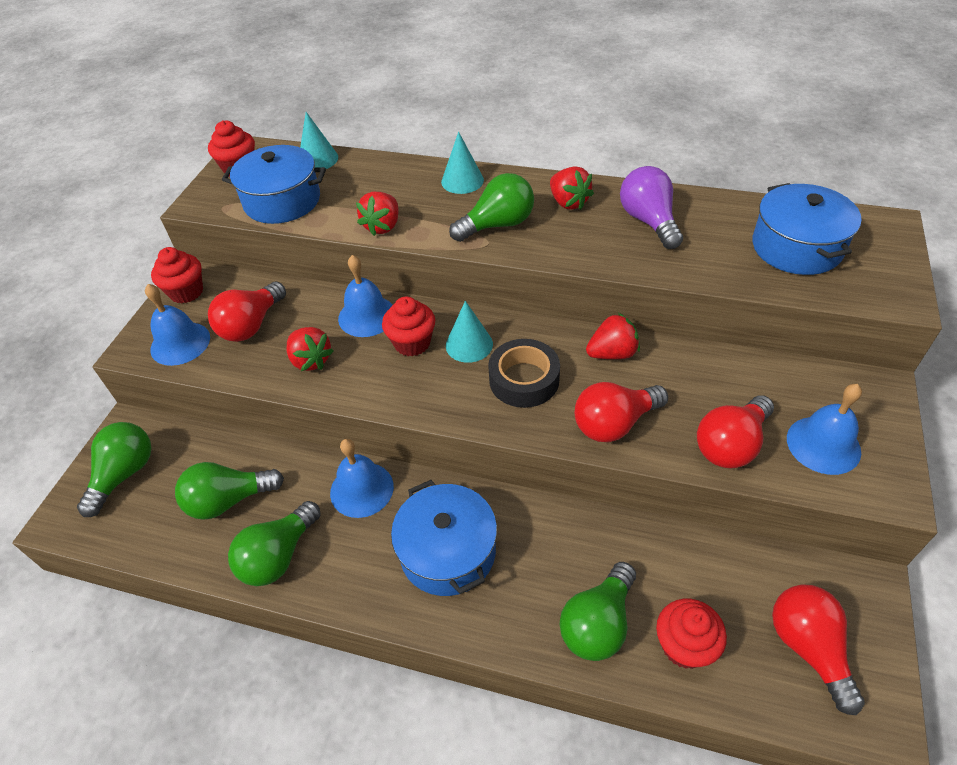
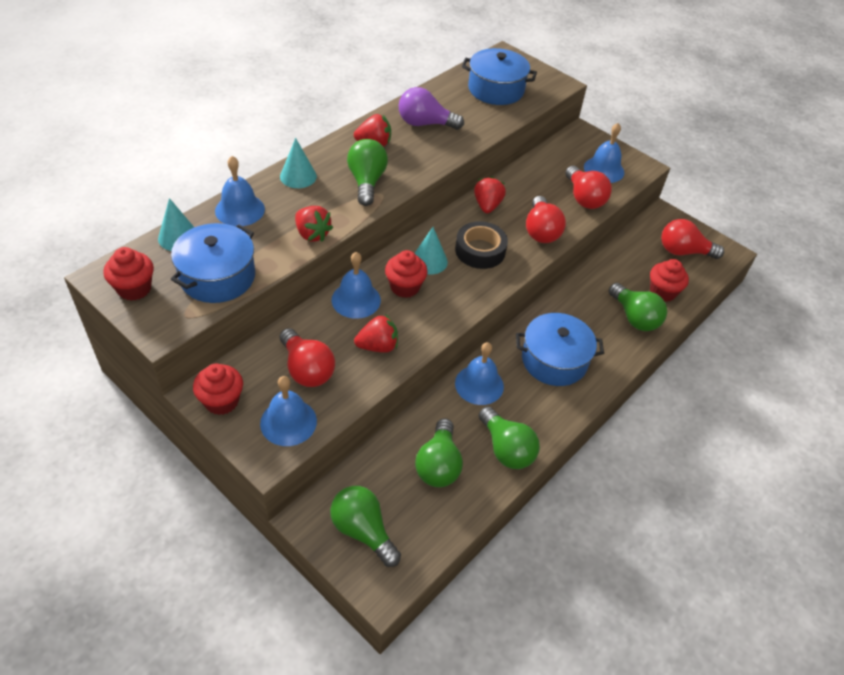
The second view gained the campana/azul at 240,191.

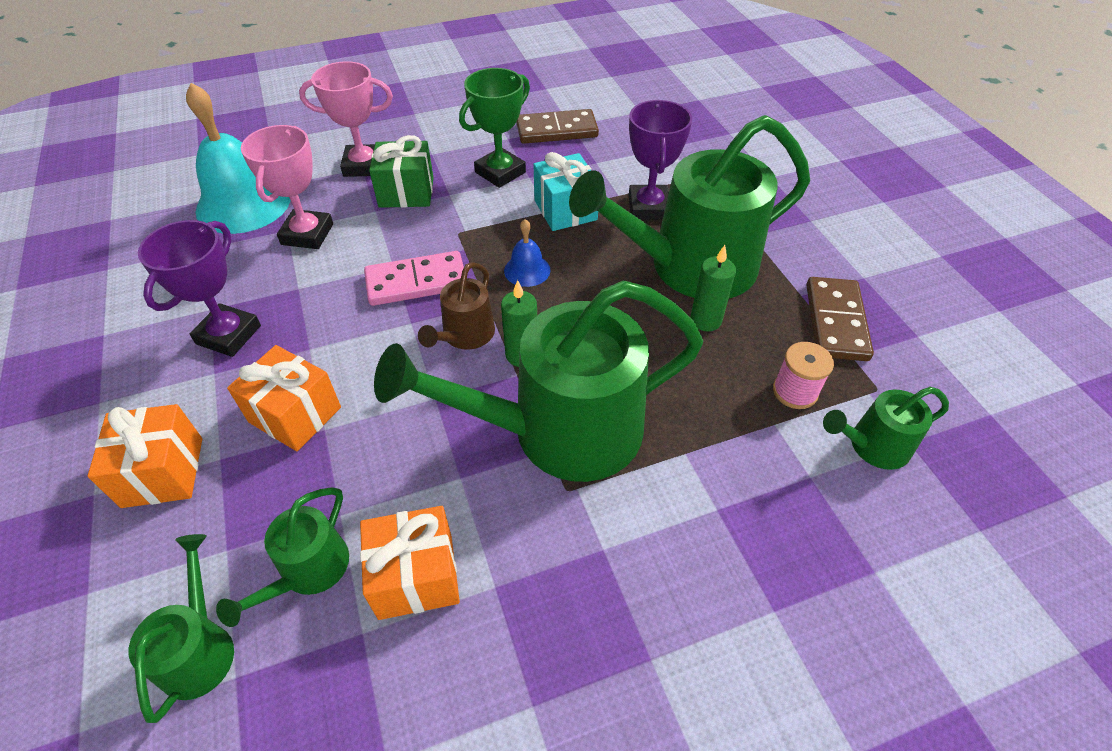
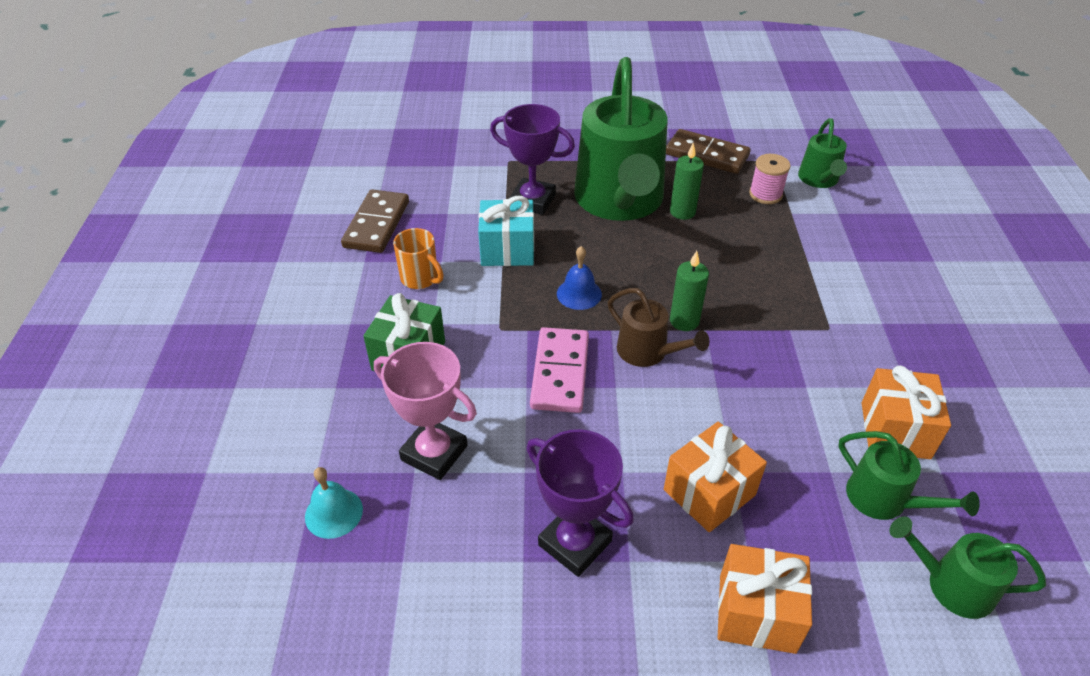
The size of the campana/turquesa at 238,158 changed by a factor of 0.46.
Where the trofeo/verde stood at 494,128, the taza/naranja came to stand at 418,258.
The second view lost the trofeo/rosa at 346,119.
The second view lost the regadera/verde at 538,381.

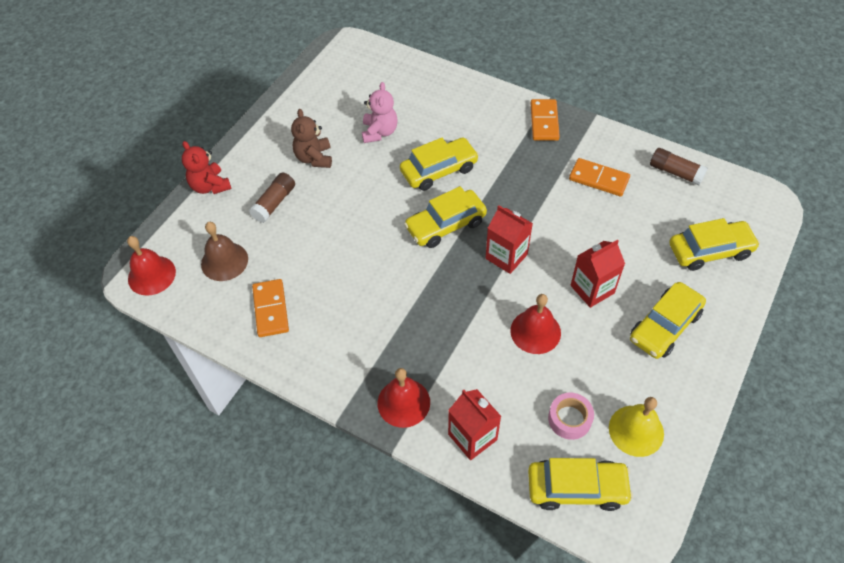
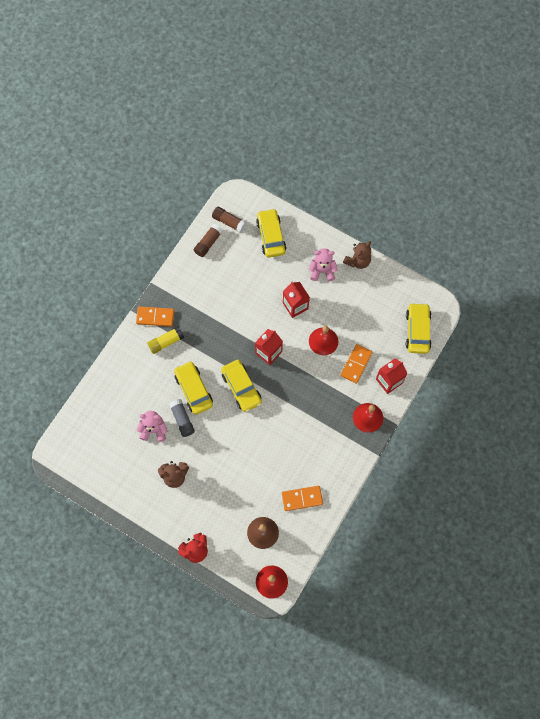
The second view gained the barra de pegamento/amarillo at 165,340.
The second view gained the barra de pegamento/gris at 182,418.
The barra de pegamento/marrón ended up elsewhere, having gone from 272,198 to 229,220.
Where the coche/amarillo stood at 668,320, the osito/rosa came to stand at 323,264.
The ficha de dominó/naranja ended up elsewhere, having gone from 599,177 to 357,364.
The second view gained the osito/marrón at 357,255.
The second view lost the cinta adhesiva/rosa at 571,416.
The second view lost the campana/amarillo at 636,427.

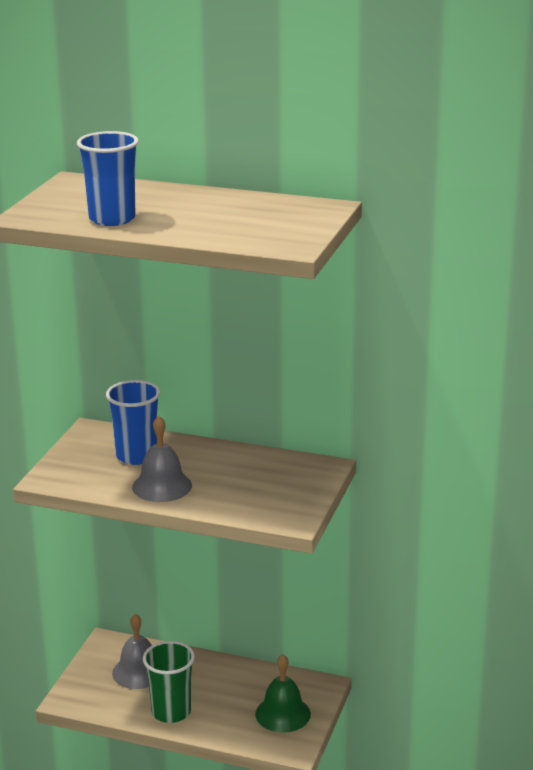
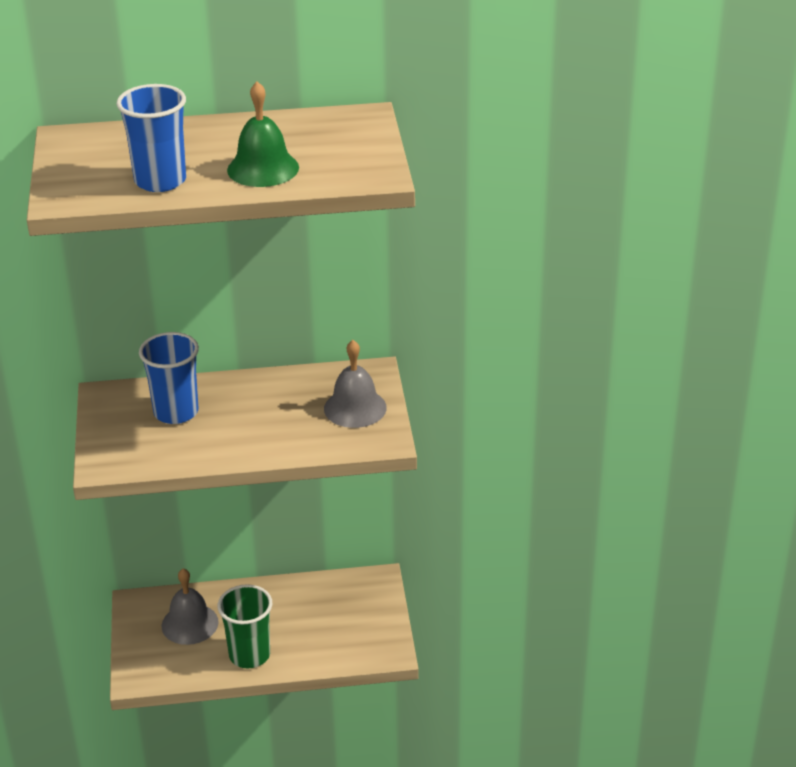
The campana/verde ended up elsewhere, having gone from 283,693 to 263,134.
The campana/gris ended up elsewhere, having gone from 162,459 to 355,384.

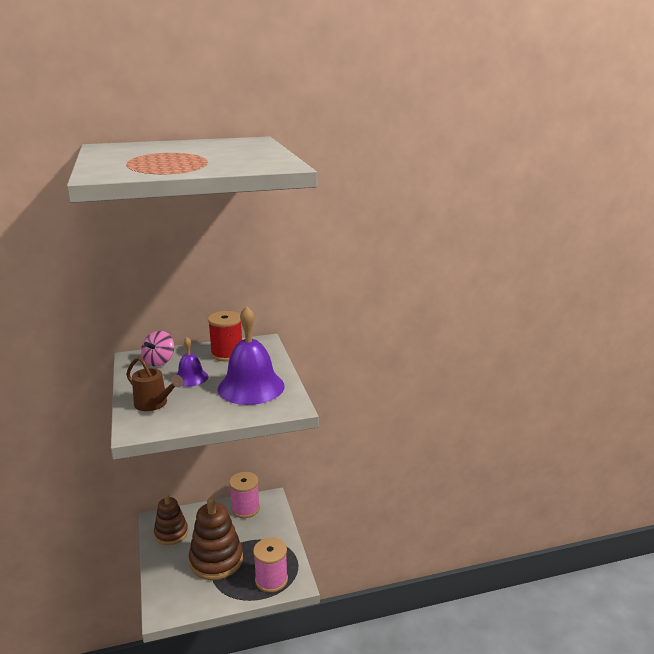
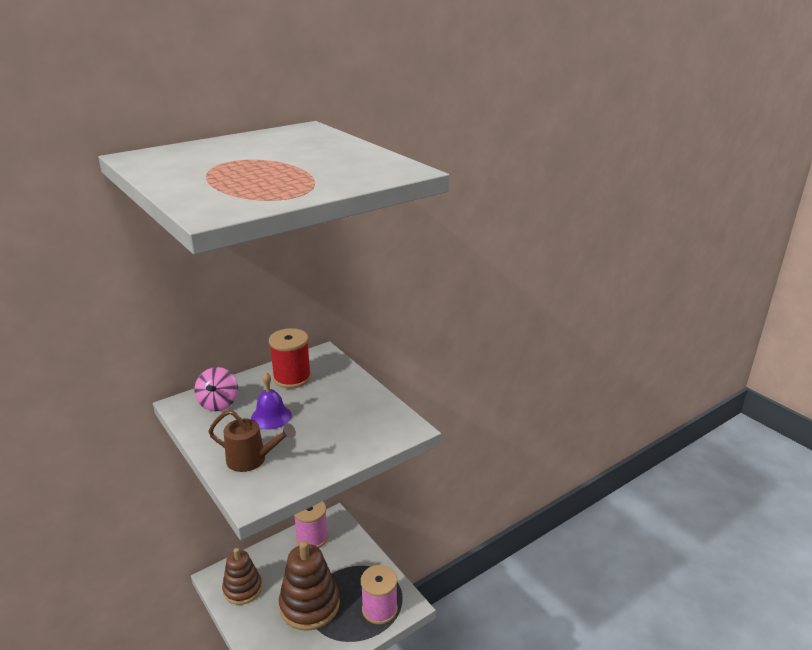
The second view lost the campana/morado at 251,355.

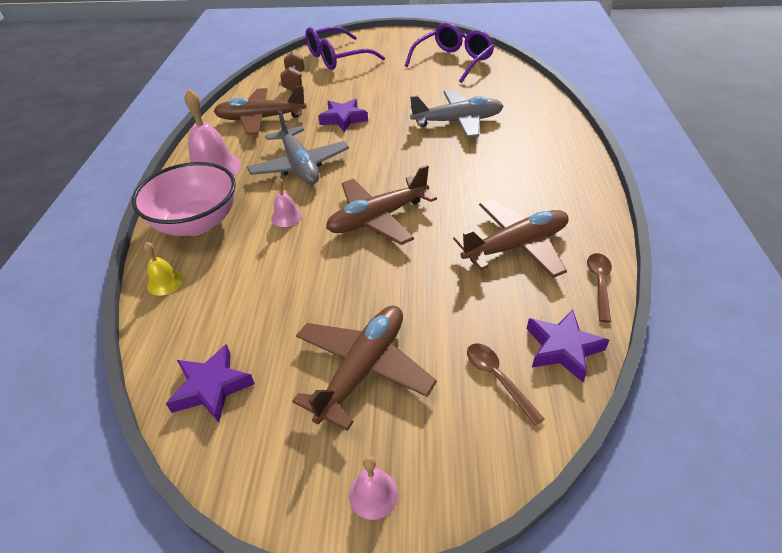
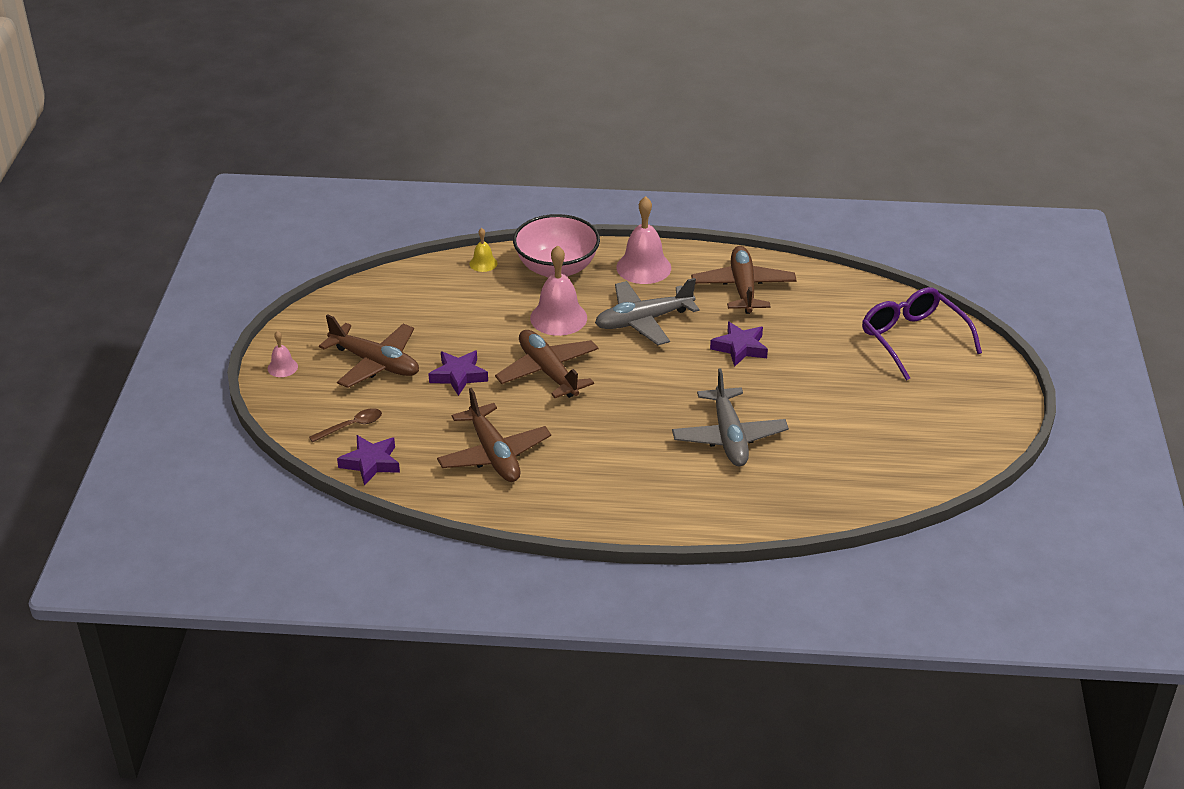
The estrella/morado ended up elsewhere, having gone from 210,383 to 458,373.
The size of the campana/rosa at 286,202 changed by a factor of 1.96.
The second view lost the mancuerna/marrón at 292,71.
The second view lost the gafas/morado at 449,53.
The second view lost the cuchara/marrón at 599,287.

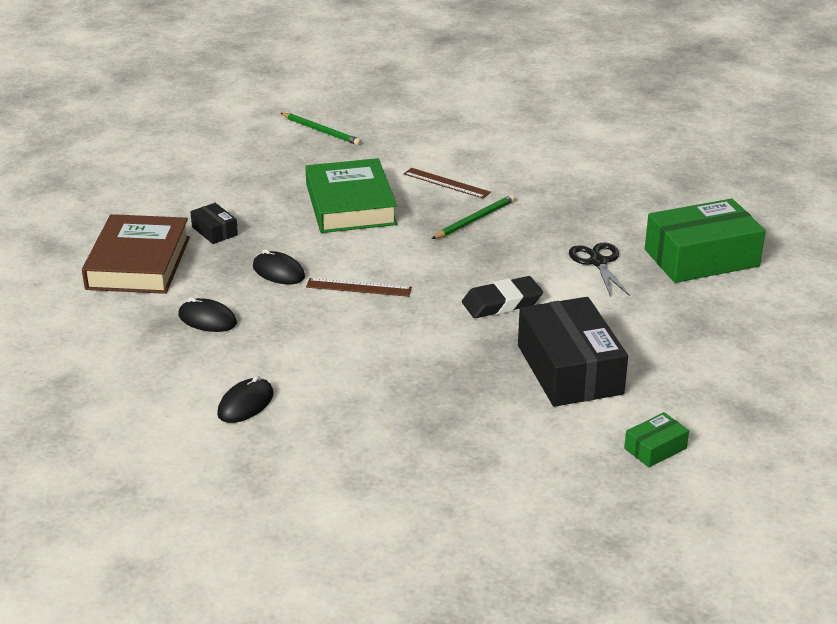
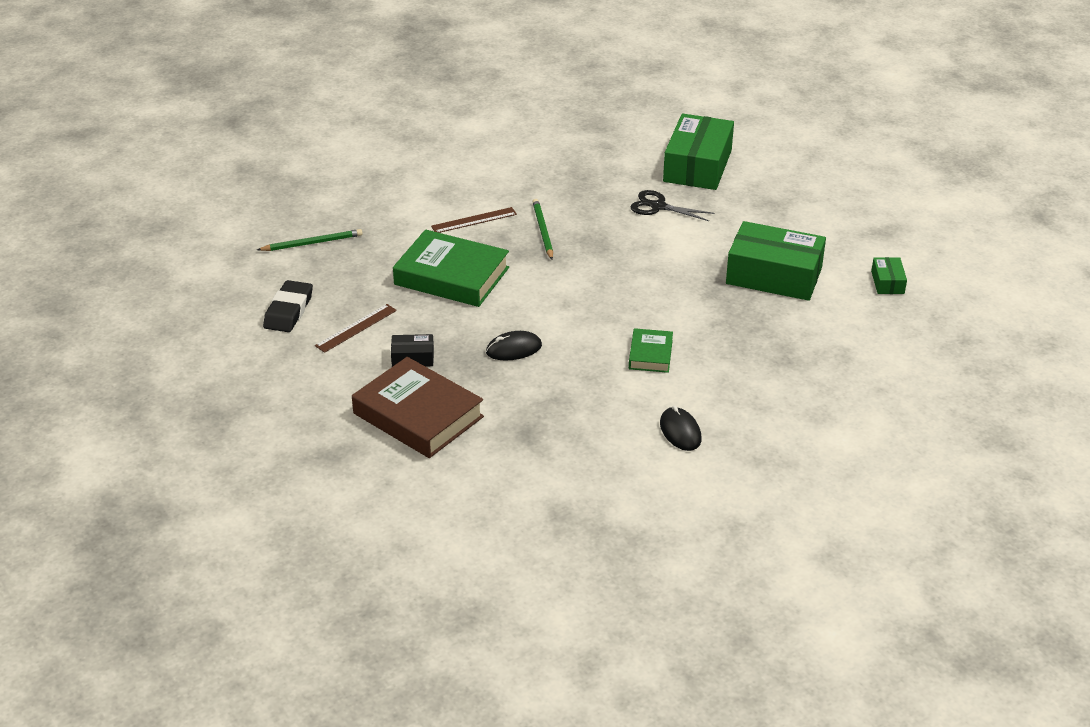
The goma de borrar/negro ended up elsewhere, having gone from 502,297 to 288,306.
The regla/marrón ended up elsewhere, having gone from 359,287 to 356,328.
The second view gained the libro/verde at 651,350.
What was the caja/negro at 573,352 turned into the caja/verde at 776,261.
The second view lost the ratón/negro at 207,314.

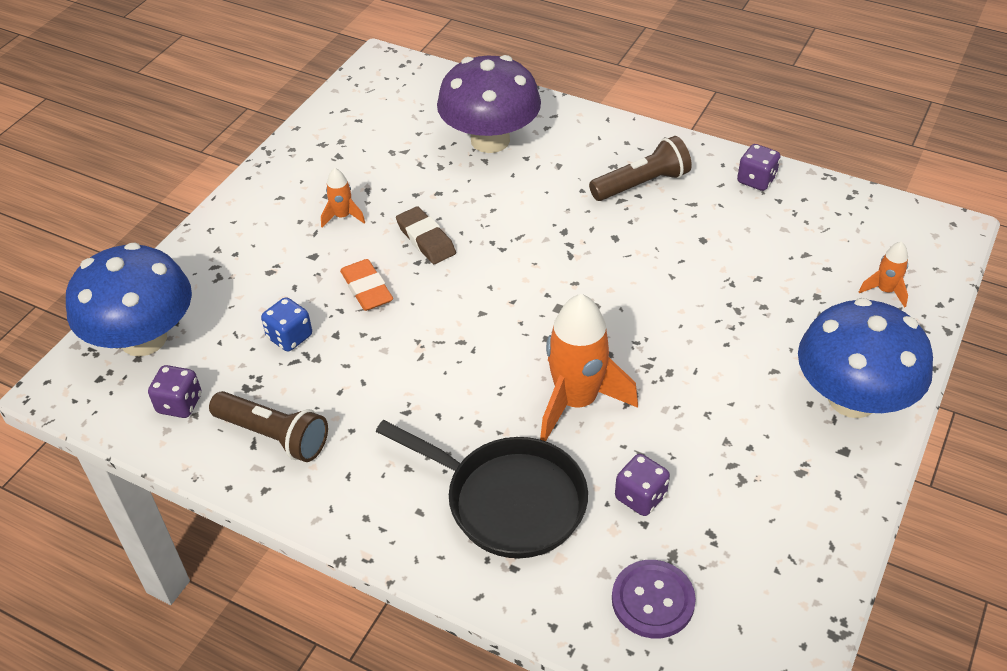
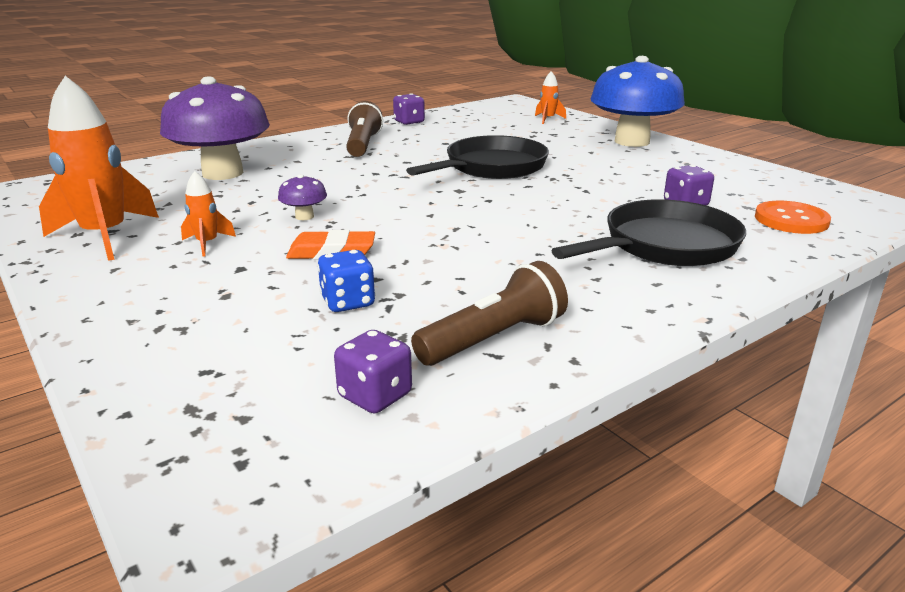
The cohete/naranja ended up elsewhere, having gone from 589,367 to 99,168.
Where the goma de borrar/marrón stood at 426,235, the seta/morado came to stand at 302,197.
The second view gained the sartén/negro at 477,157.
What was the botón/morado at 654,599 turned into the botón/naranja at 793,217.
The second view lost the seta/azul at 129,299.

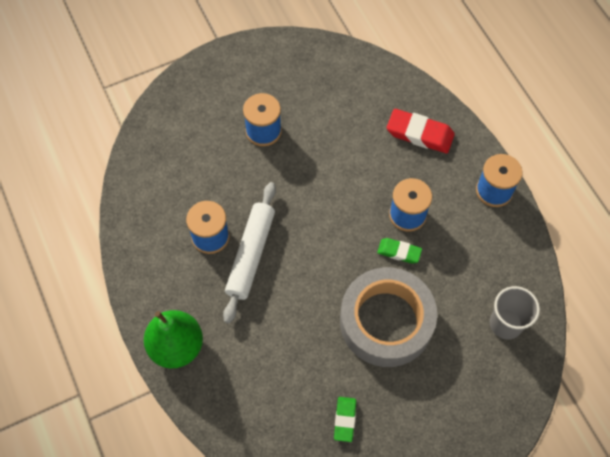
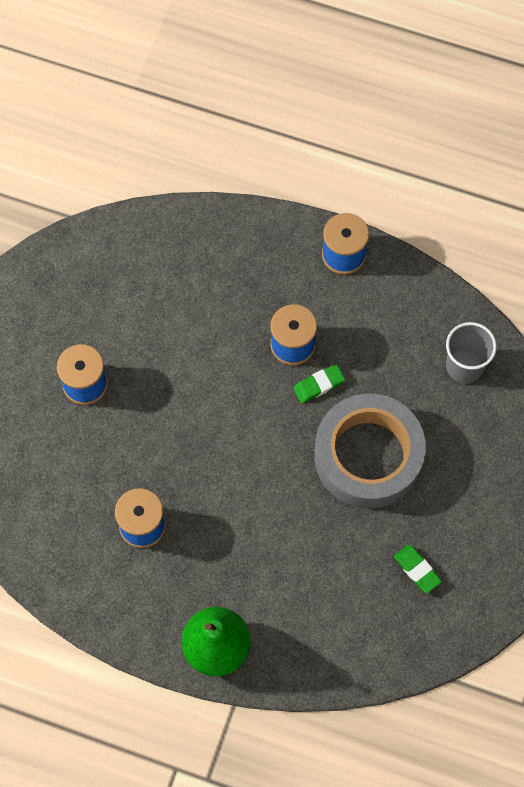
The second view lost the rodillo/blanco at 249,252.
The second view lost the goma de borrar/rojo at 421,131.

